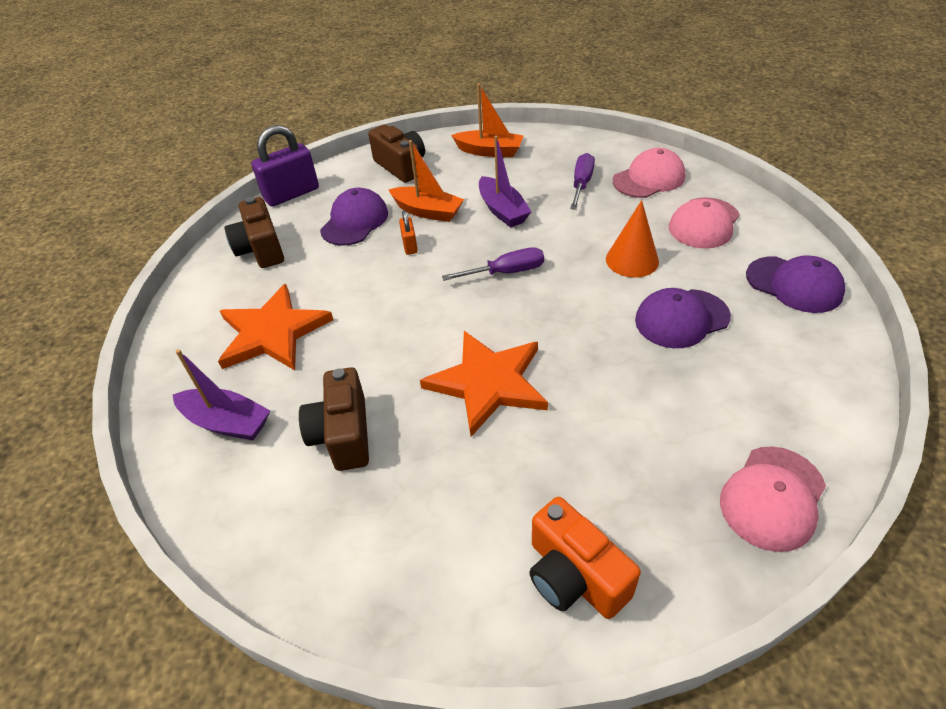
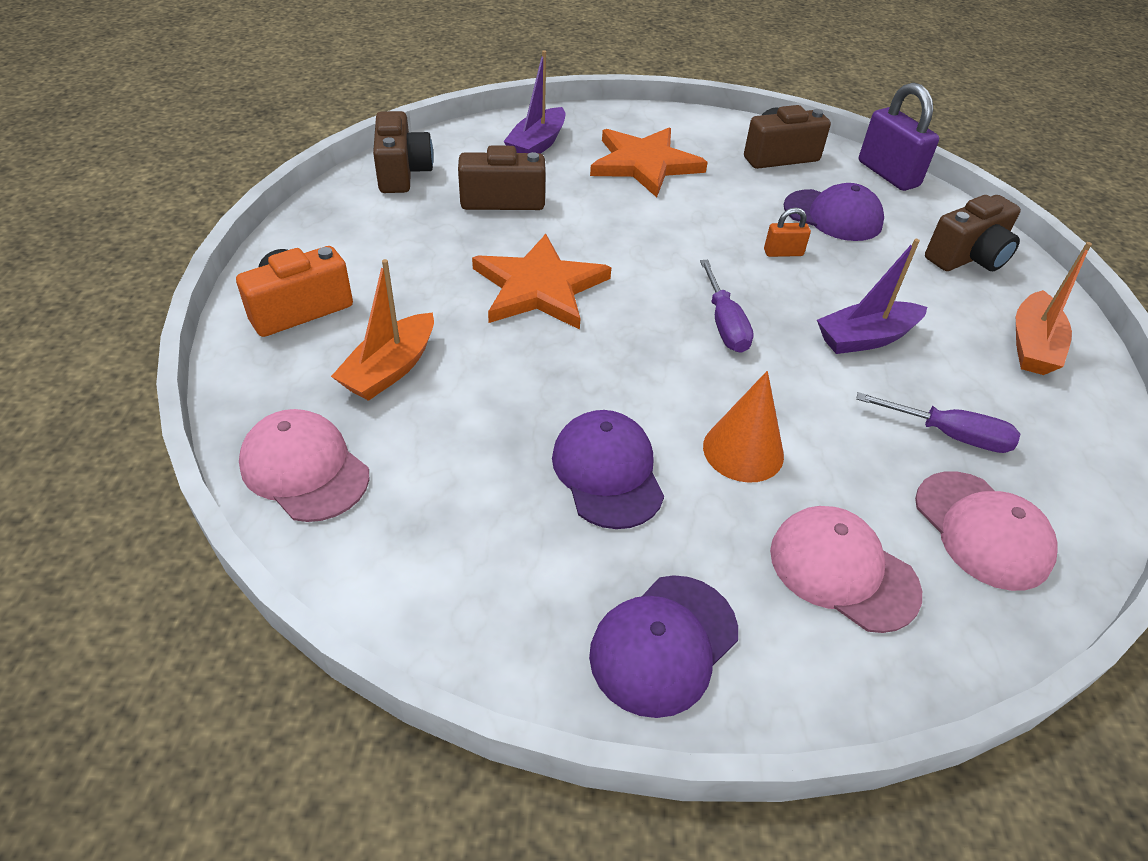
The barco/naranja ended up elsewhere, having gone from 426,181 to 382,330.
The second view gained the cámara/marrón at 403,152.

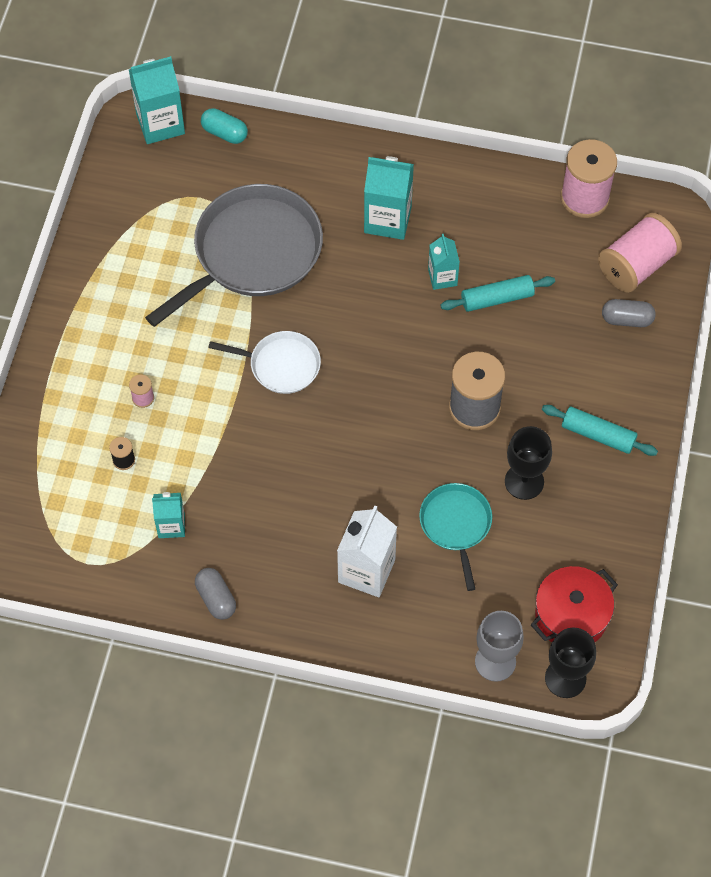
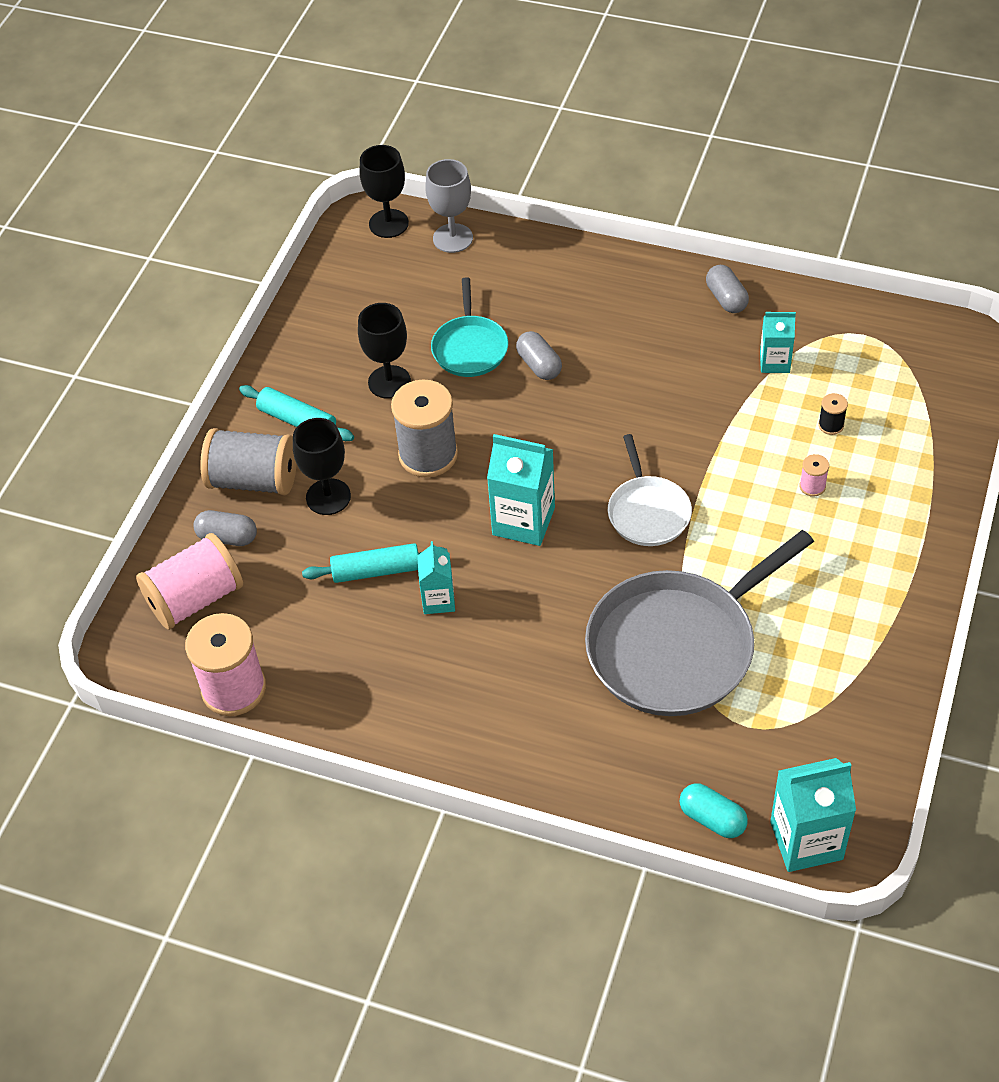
The second view gained the carrete/gris at 248,461.
The second view gained the copa/negro at 322,466.
The cartón de leche/turquesa ended up elsewhere, having gone from 389,198 to 521,490.
The second view gained the cápsula/gris at 539,355.
The sartén/blanco at 264,362 ended up facing another way, 120 degrees counterclockwise from before.
The second view lost the cartón de leche/blanco at 367,551.
The second view lost the olla/rojo at 574,604.

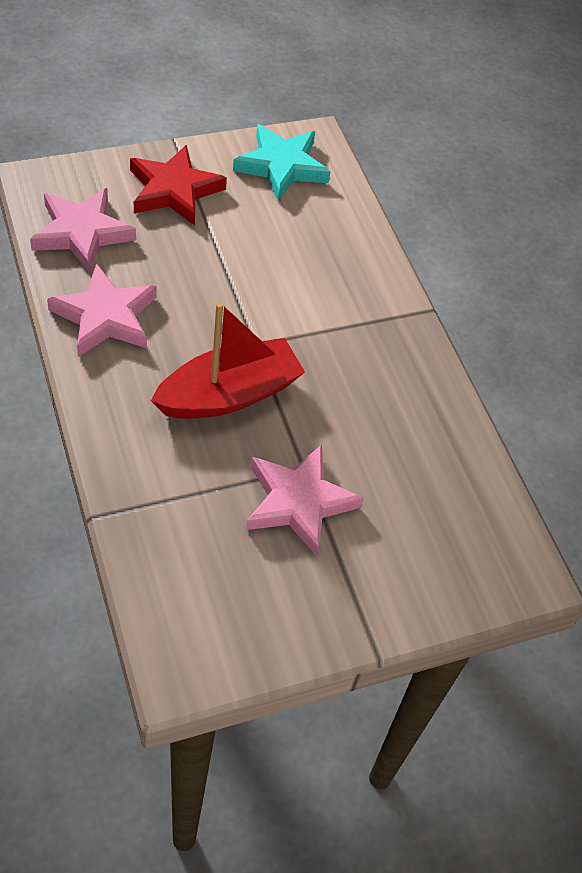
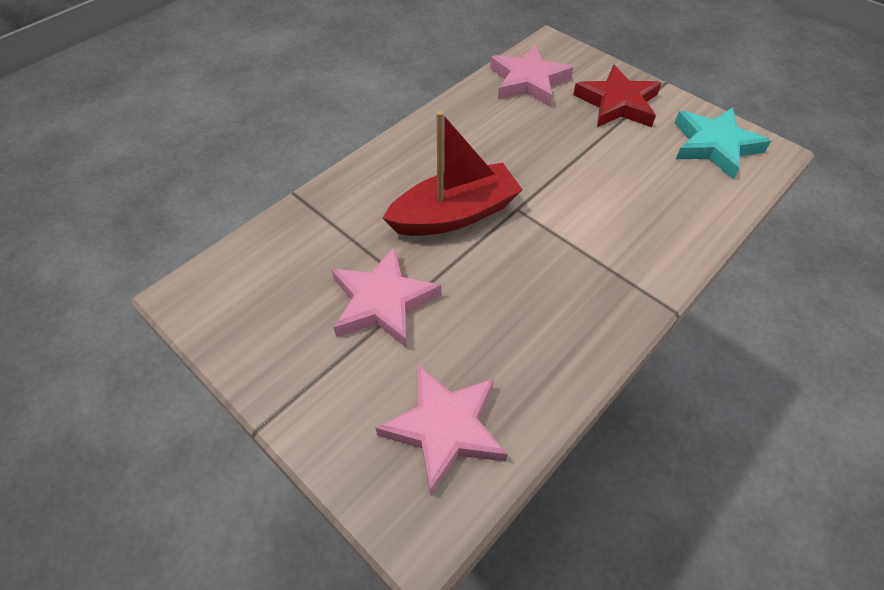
The estrella/rosa ended up elsewhere, having gone from 101,310 to 442,430.
The barco/rojo at 228,360 ended up facing another way, 60 degrees counterclockwise from before.

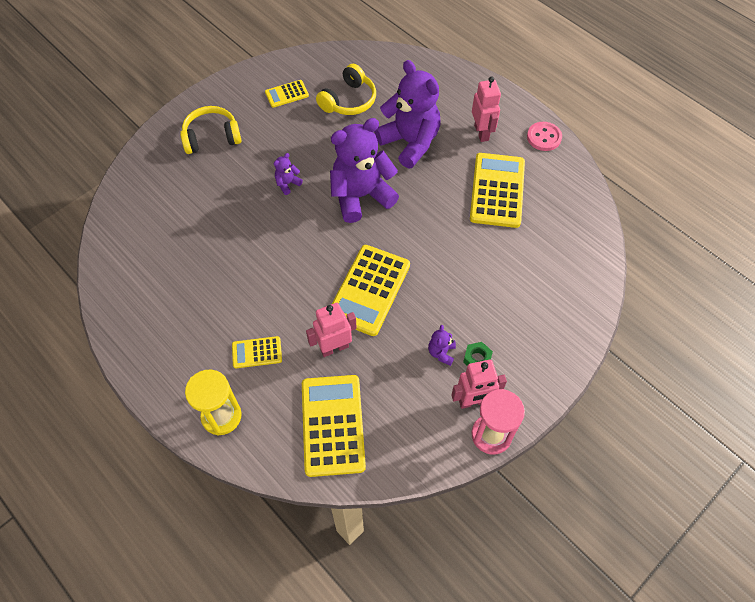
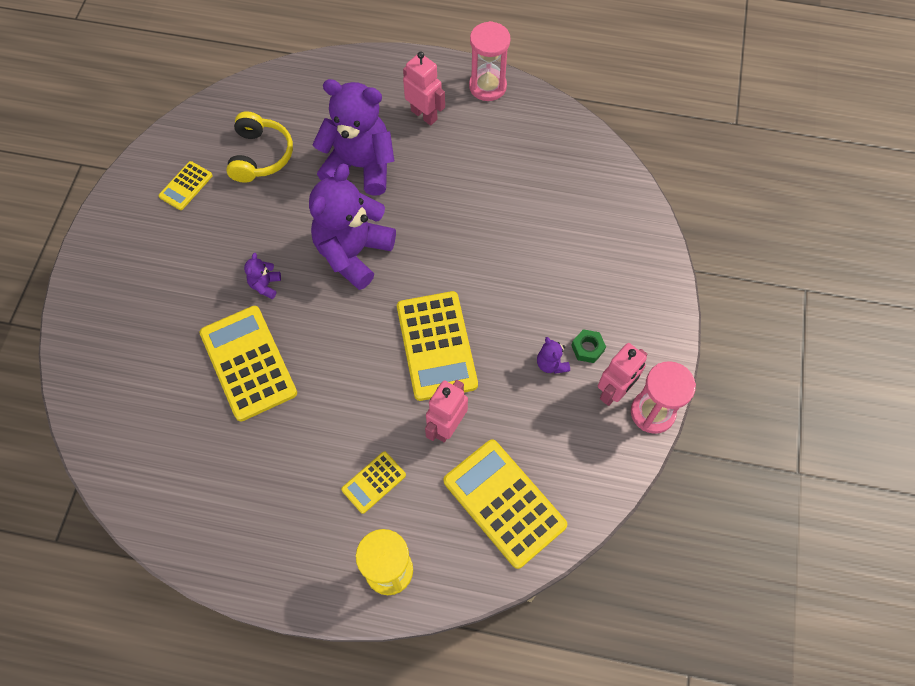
The calculadora/amarillo ended up elsewhere, having gone from 497,190 to 248,364.
Where the botón/rosa stood at 544,136, the reloj de arena/rosa came to stand at 490,61.
The second view lost the auriculares/amarillo at 211,130.

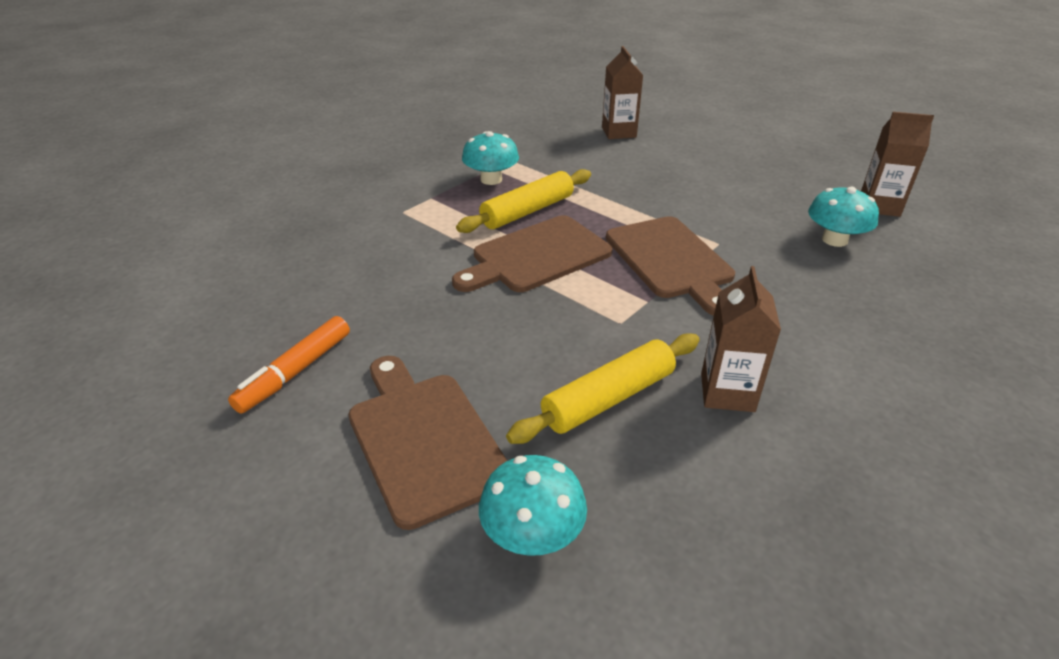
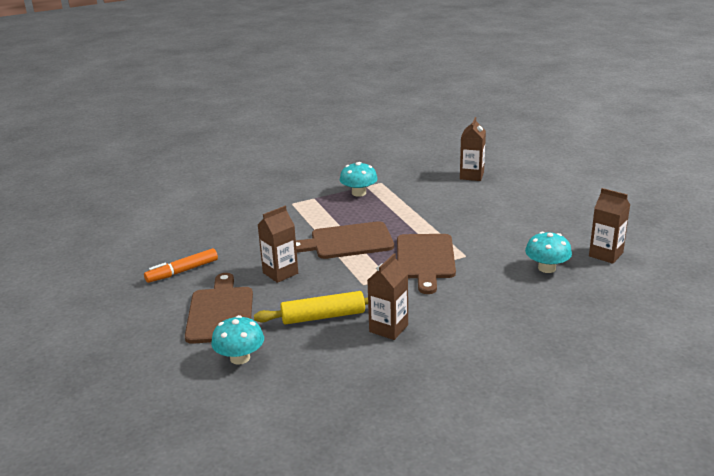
The second view gained the cartón de leche/marrón at 278,244.
The second view lost the rodillo/amarillo at 523,201.

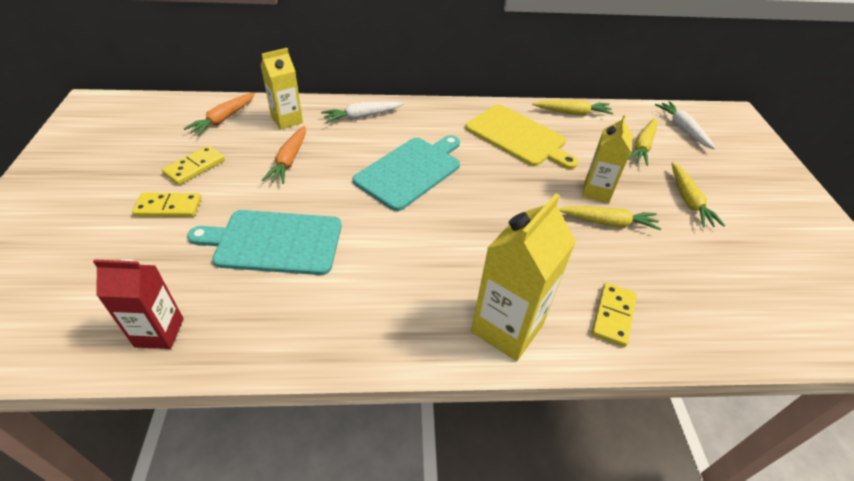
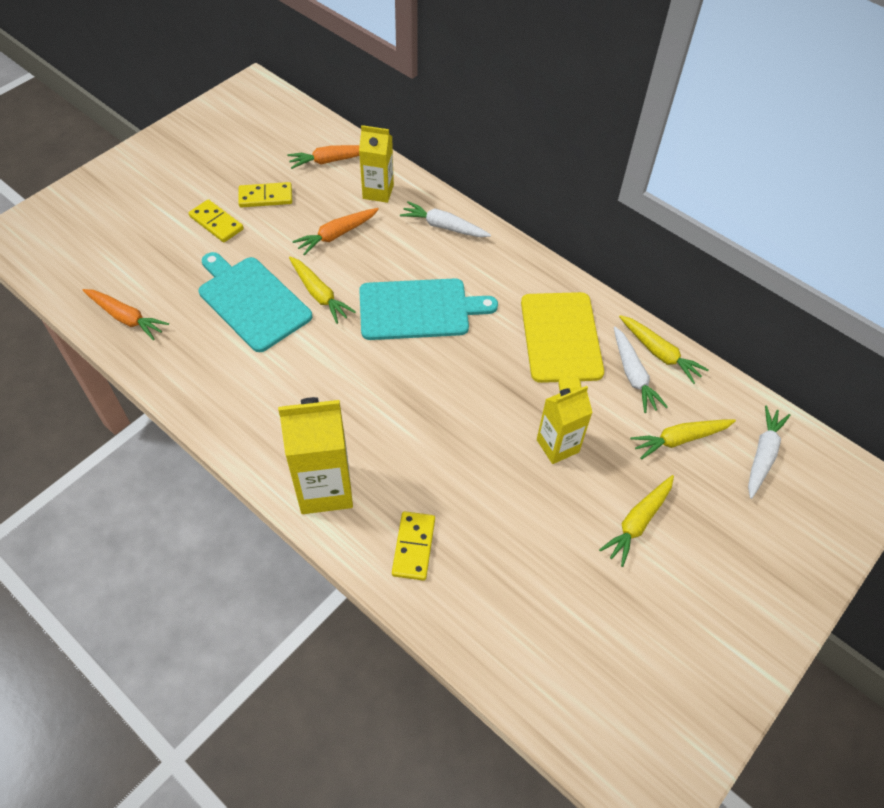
Where the cartón de leche/rojo stood at 138,304, the zanahoria/naranja came to stand at 125,314.
The zanahoria/amarillo ended up elsewhere, having gone from 610,218 to 322,290.
The ficha de dominó/amarillo at 614,315 ended up facing another way, 60 degrees counterclockwise from before.
The second view gained the zanahoria/blanco at 641,370.

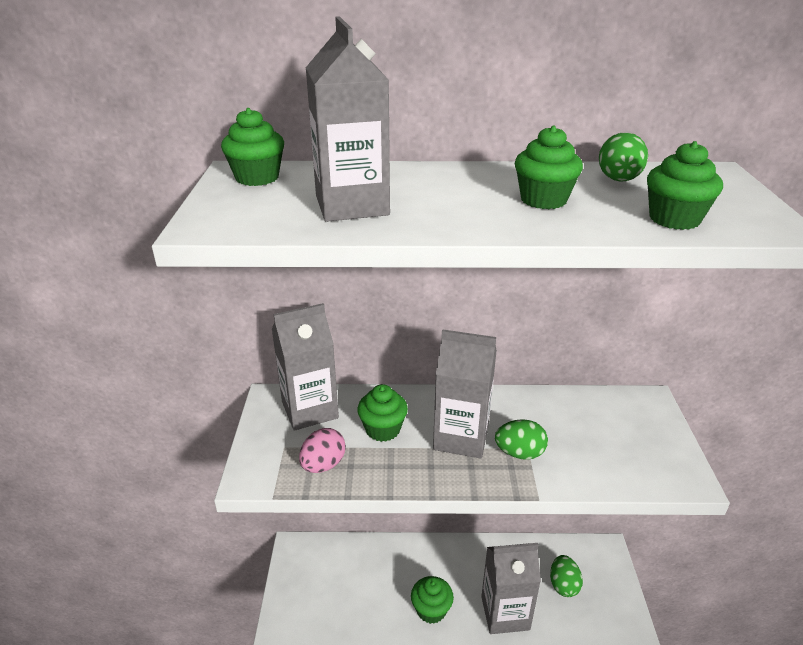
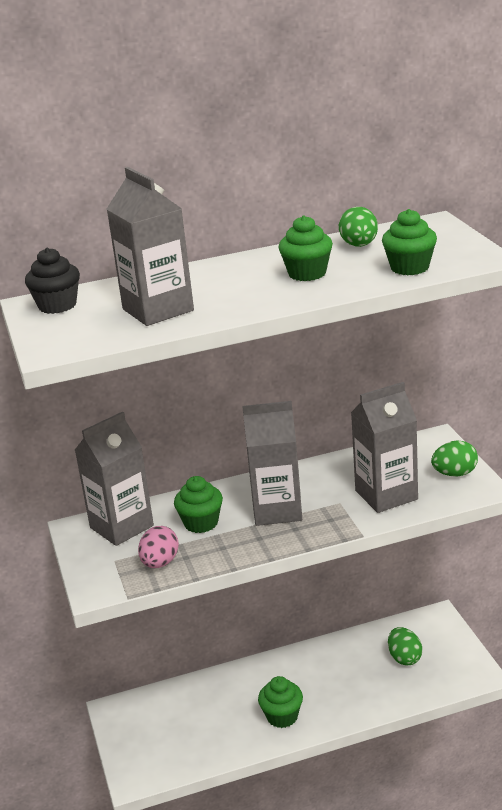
What was the magdalena/verde at 252,147 turned into the magdalena/negro at 52,280.
The cartón de leche/gris ended up elsewhere, having gone from 511,588 to 384,447.
The huevo/verde ended up elsewhere, having gone from 521,439 to 454,458.

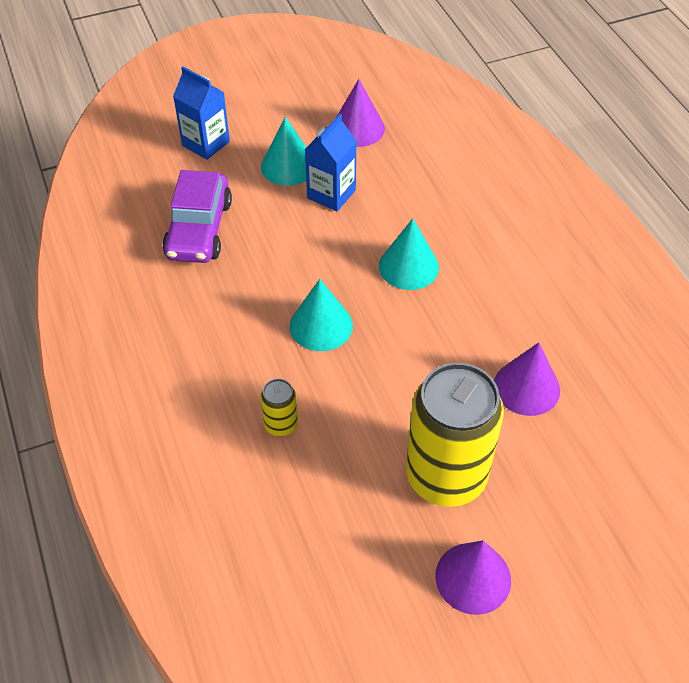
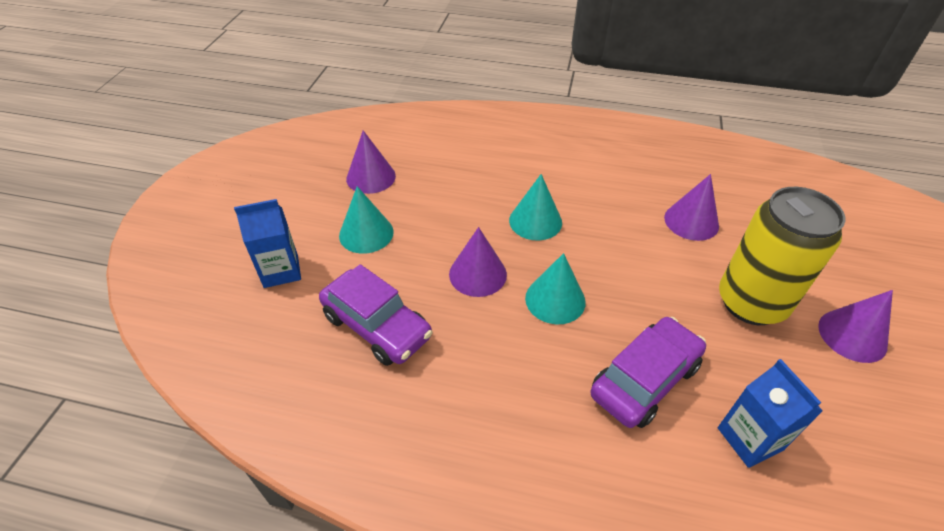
The second view gained the cono/morado at 478,262.
Where the lata/amarillo stood at 279,407, the coche/morado came to stand at 648,372.
The cartón de leche/azul ended up elsewhere, having gone from 331,162 to 770,413.

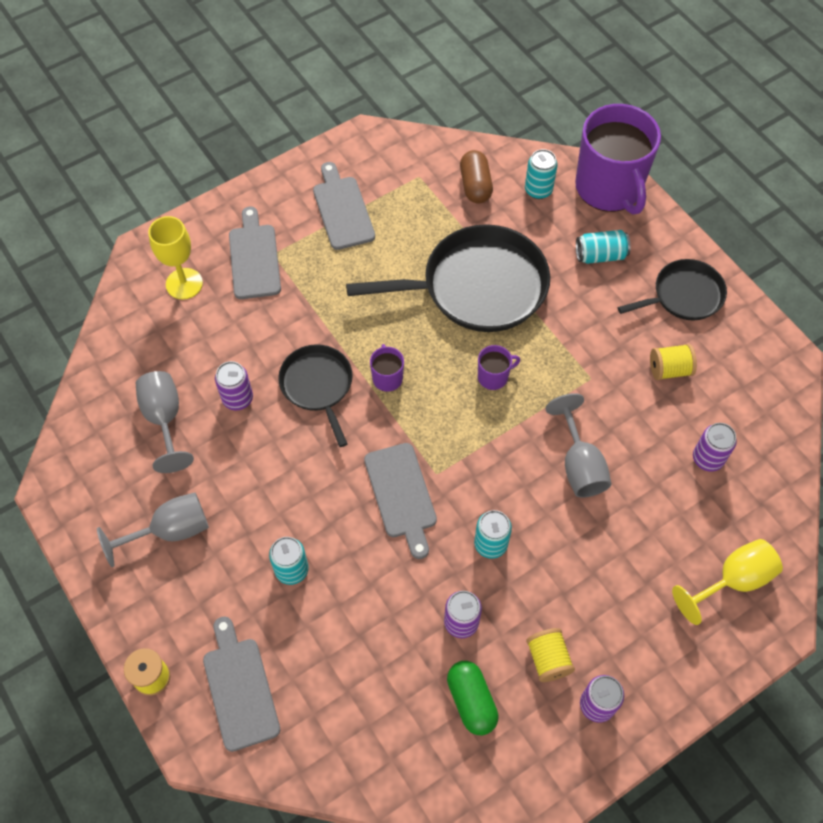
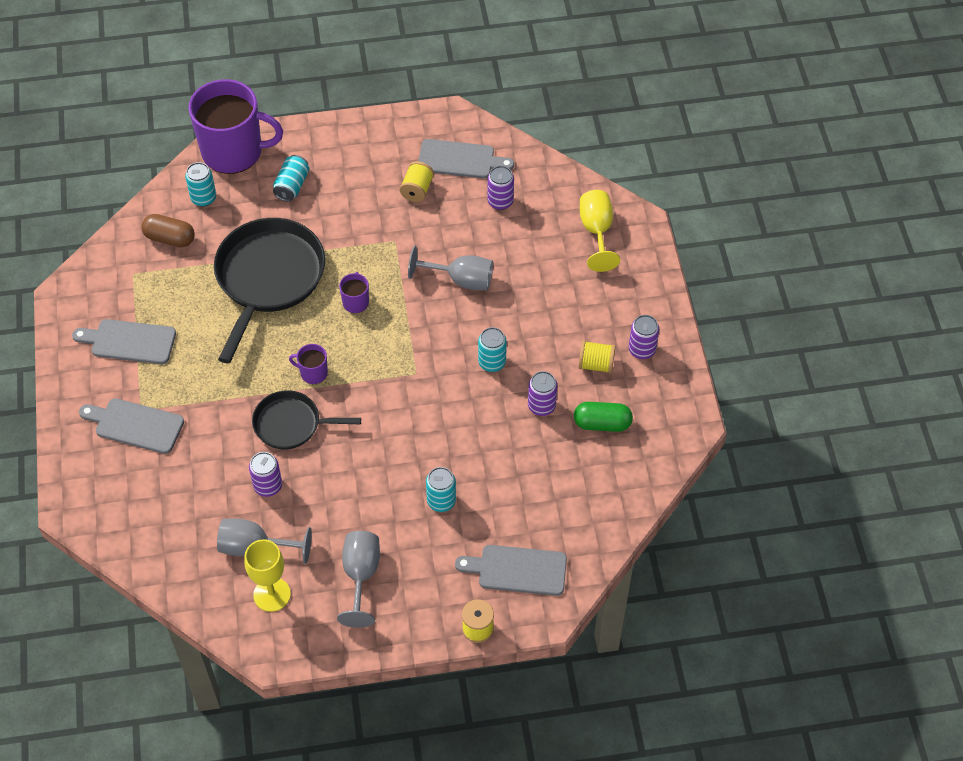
The copa/amarillo ended up elsewhere, having gone from 175,257 to 267,575.
The tabla de cortar/gris ended up elsewhere, having gone from 400,501 to 466,158.
The second view lost the sartén/negro at 672,290.

